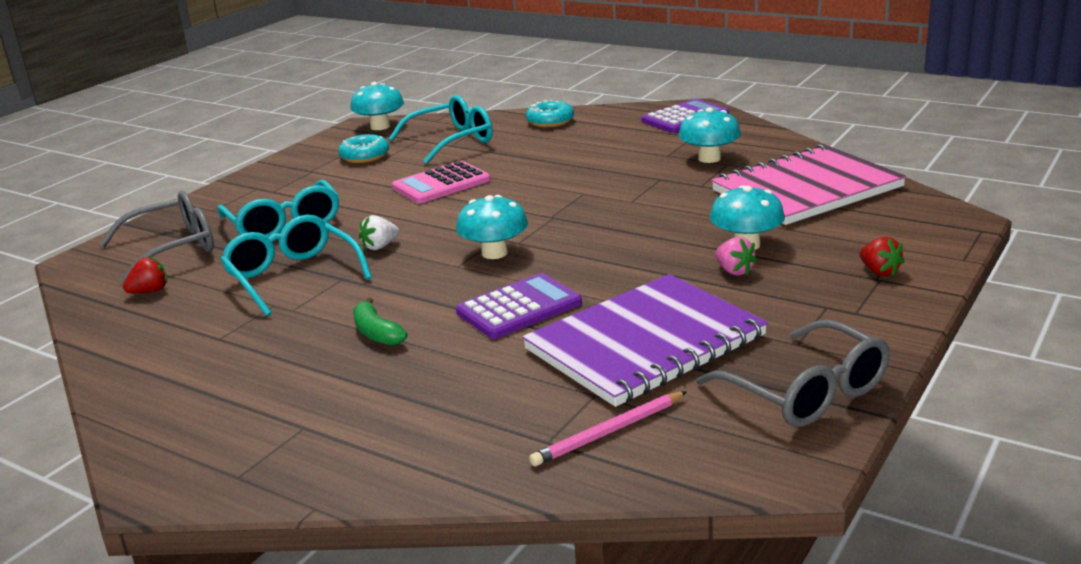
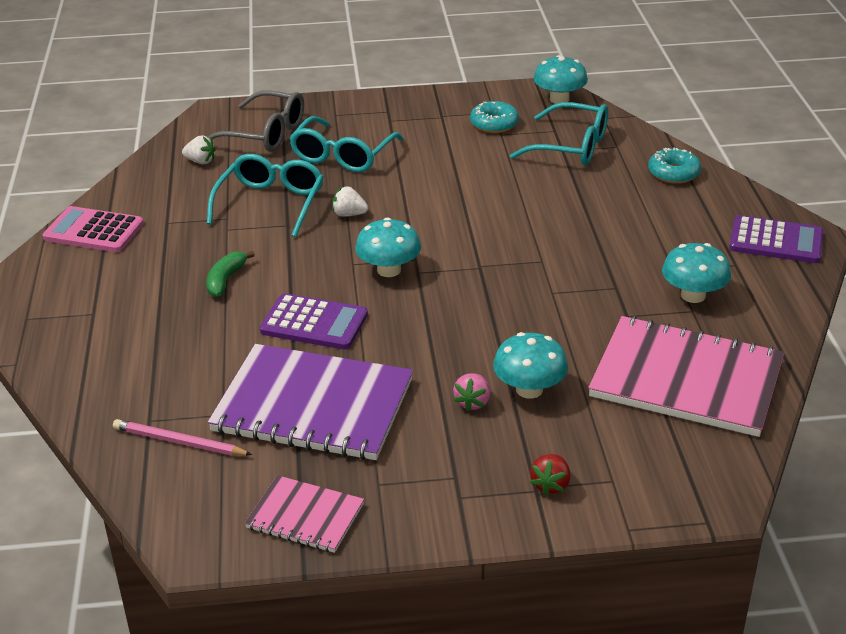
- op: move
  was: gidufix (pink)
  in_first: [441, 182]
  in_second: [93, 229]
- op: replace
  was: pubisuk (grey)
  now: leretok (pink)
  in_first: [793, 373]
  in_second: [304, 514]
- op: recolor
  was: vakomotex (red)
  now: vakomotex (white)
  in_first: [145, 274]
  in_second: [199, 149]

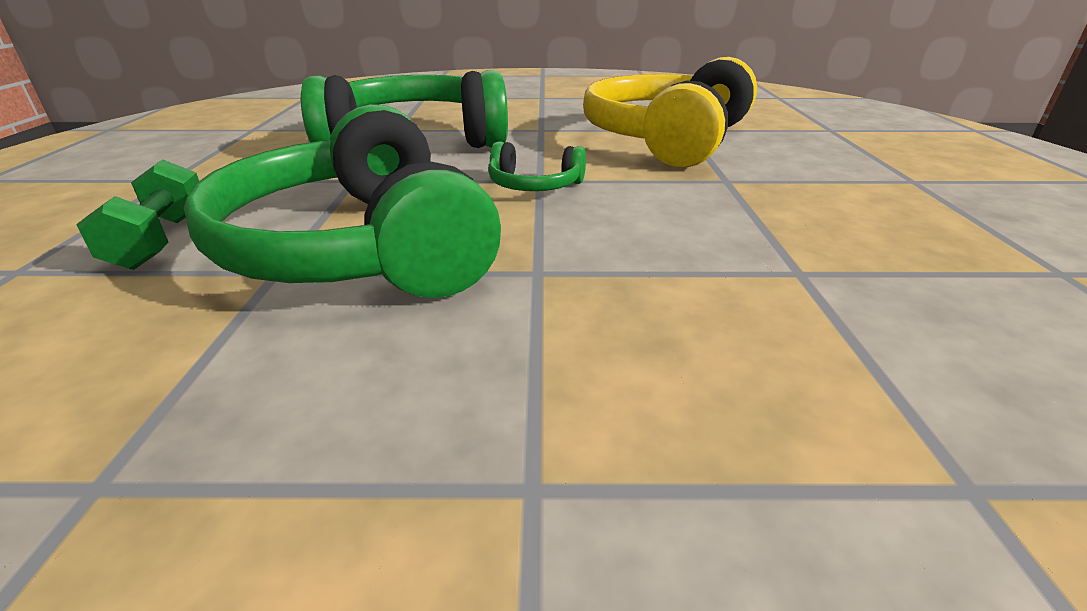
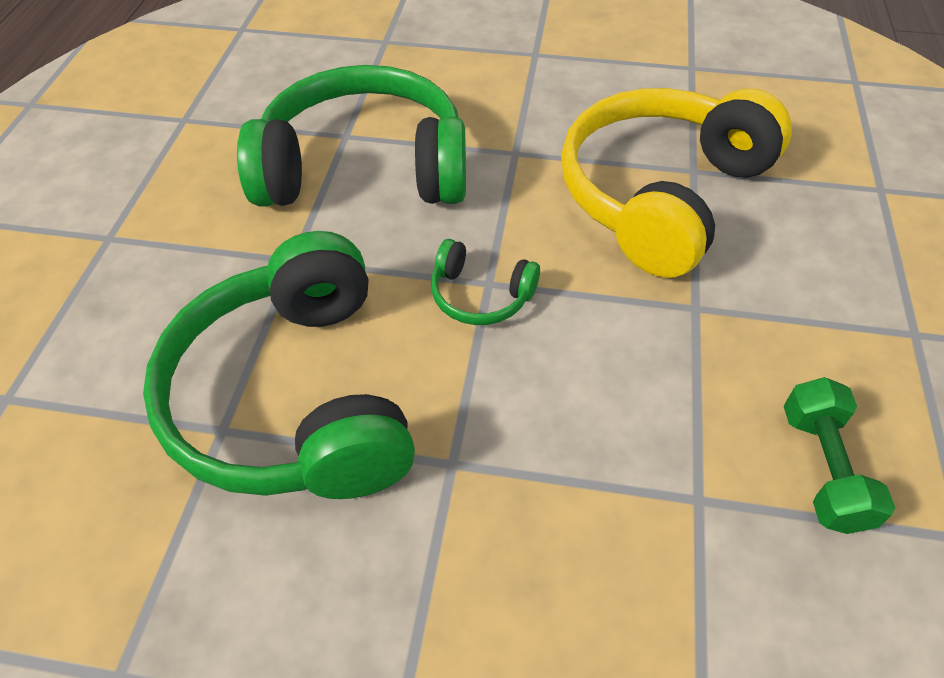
- op: move
  was: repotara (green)
  in_first: [137, 214]
  in_second: [839, 455]

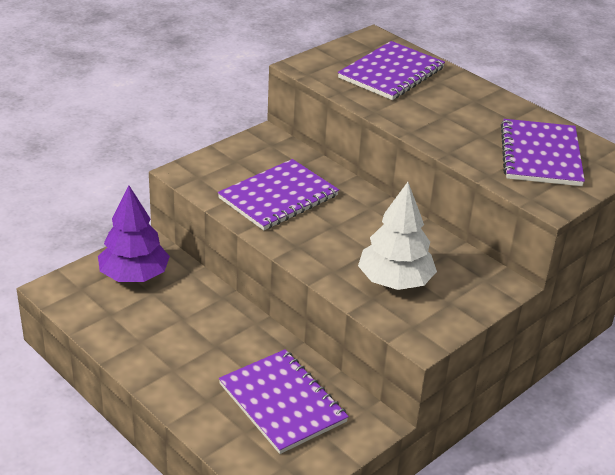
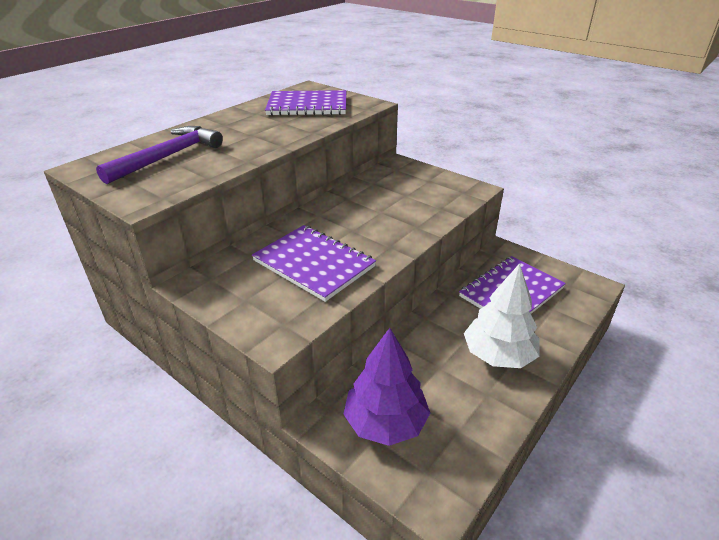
- op: move
  was: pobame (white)
  in_first: [397, 236]
  in_second: [502, 315]
- op: replace
  was: leretok (purple)
  now: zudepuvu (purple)
  in_first: [391, 70]
  in_second: [159, 155]

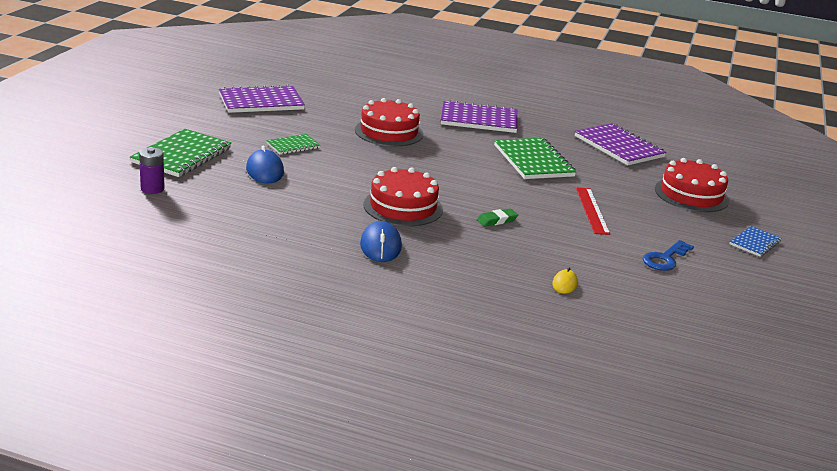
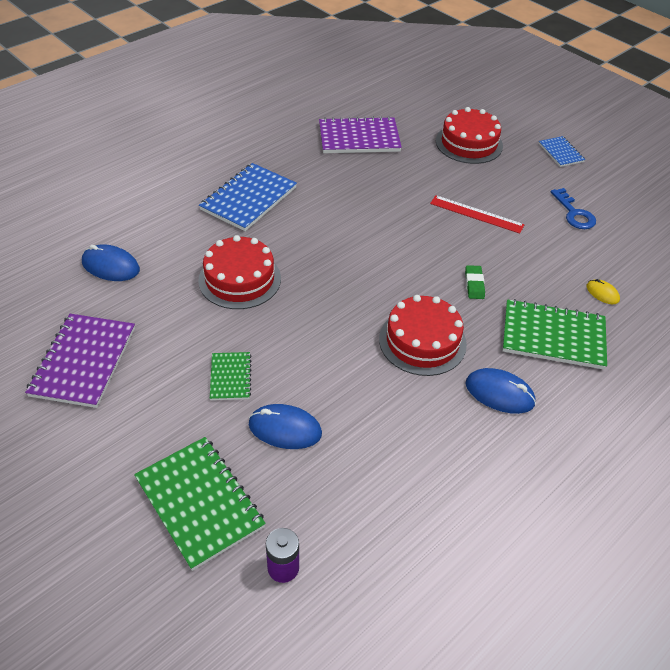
- op: insert
  now: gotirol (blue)
  in_second: [111, 262]
- op: move
  was: leretok (green)
  in_first: [535, 158]
  in_second: [555, 334]
- op: recolor
  was: leretok (purple)
  now: leretok (blue)
  in_first: [479, 116]
  in_second: [248, 197]

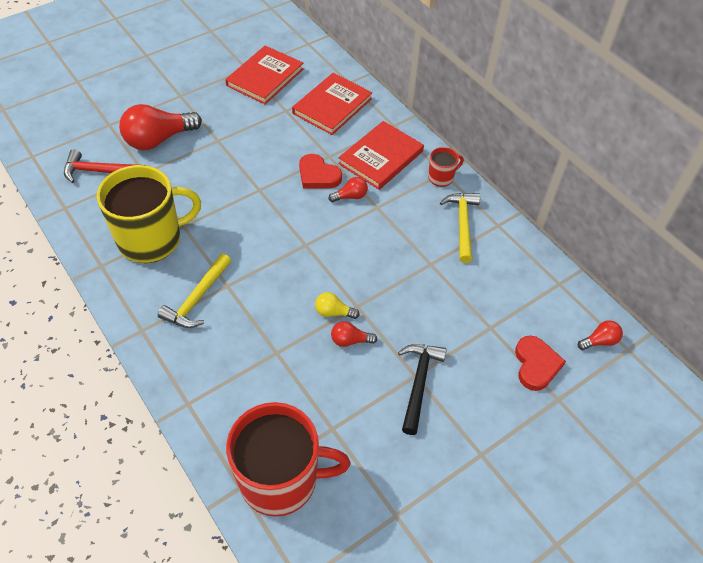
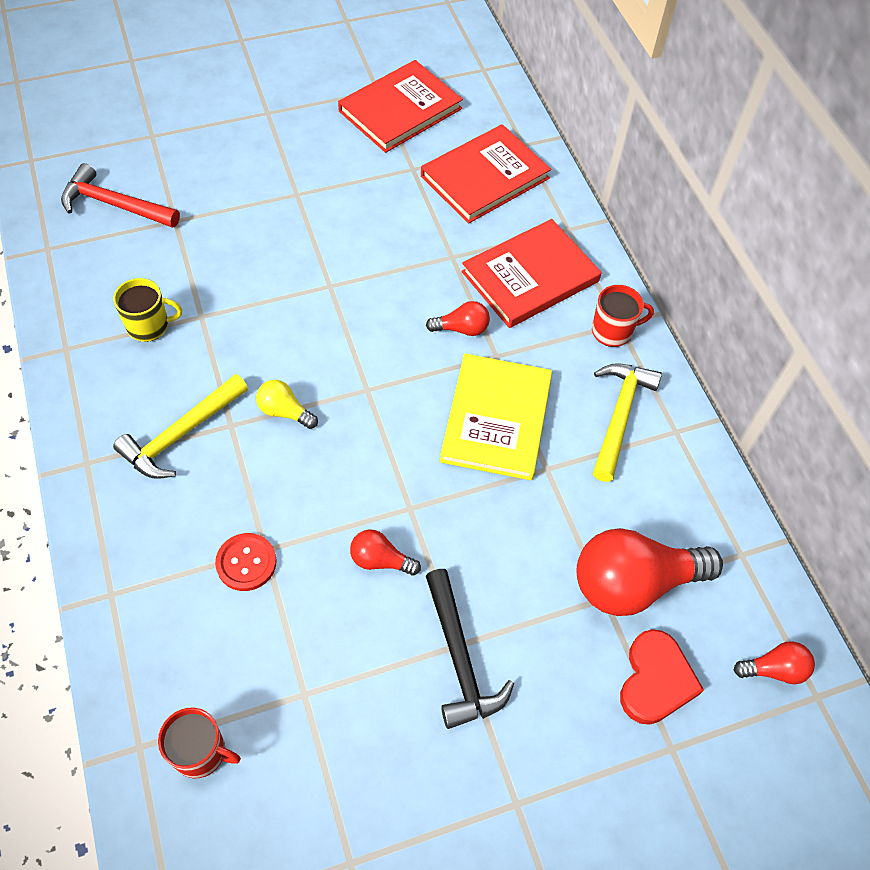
- op: delete
  was: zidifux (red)
  in_first: [320, 171]
- op: insert
  now: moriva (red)
  in_second: [246, 562]
- op: insert
  now: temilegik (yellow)
  in_second: [496, 417]
- op: move
  was: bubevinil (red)
  in_first: [160, 127]
  in_second: [650, 572]
- op: move
  was: bubevinil (yellow)
  in_first: [337, 305]
  in_second: [287, 404]
- op: rotate
  was: zudepuvu (black)
  in_first: [422, 389]
  in_second: [470, 649]
  clockwise: 135
- op: resize
  was: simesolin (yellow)
  in_first: [149, 214]
  in_second: [147, 310]
  ratio: 0.44
- op: resize
  was: simesolin (red)
  in_first: [288, 459]
  in_second: [199, 743]
  ratio: 0.44

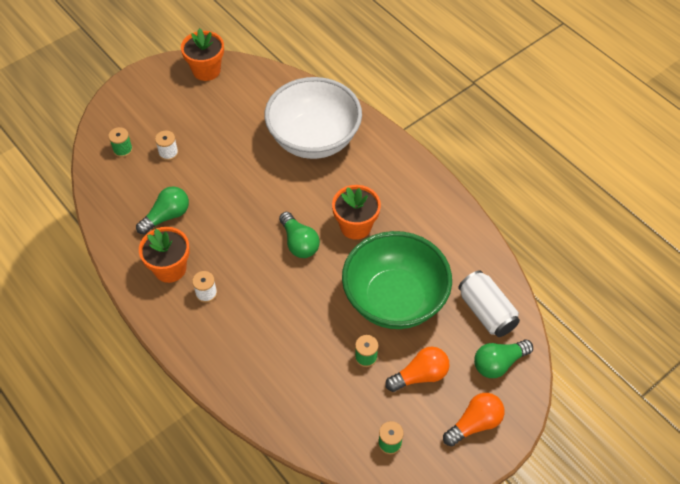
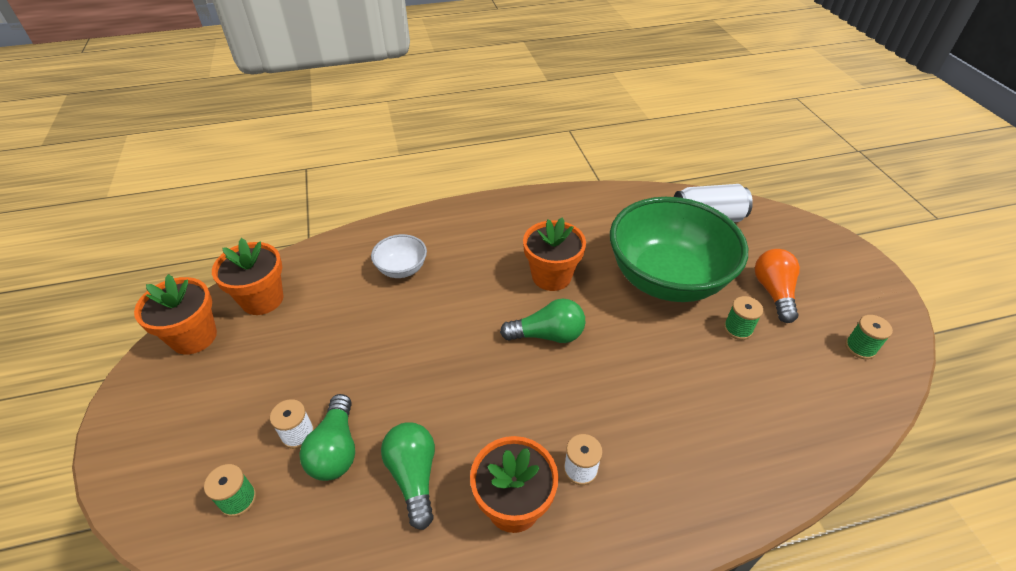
- op: delete
  was: bubevinil (orange)
  in_first: [474, 419]
- op: insert
  now: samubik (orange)
  in_second: [247, 276]
- op: move
  was: bubevinil (green)
  in_first: [503, 359]
  in_second: [327, 437]
- op: resize
  was: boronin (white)
  in_first: [313, 118]
  in_second: [399, 256]
  ratio: 0.43

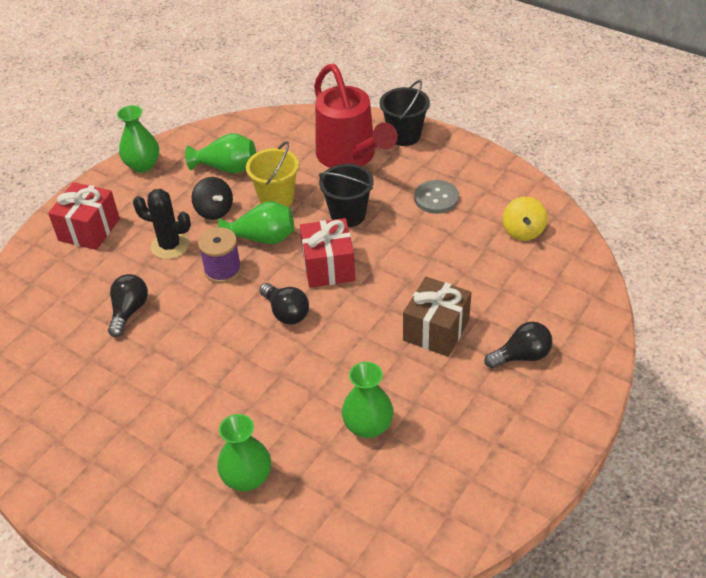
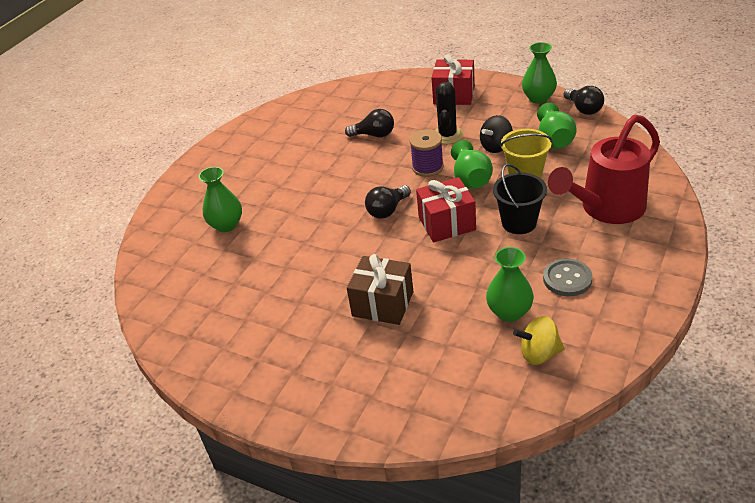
- op: delete
  was: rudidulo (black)
  in_first: [405, 113]
- op: move
  was: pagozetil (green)
  in_first: [368, 400]
  in_second: [510, 284]
- op: move
  was: bubevinil (black)
  in_first: [518, 344]
  in_second: [584, 100]

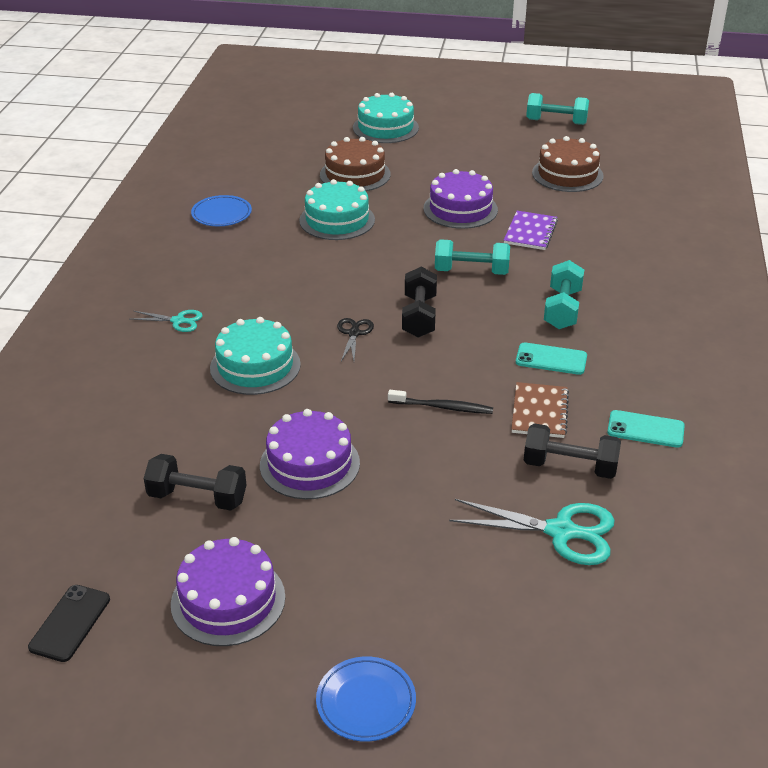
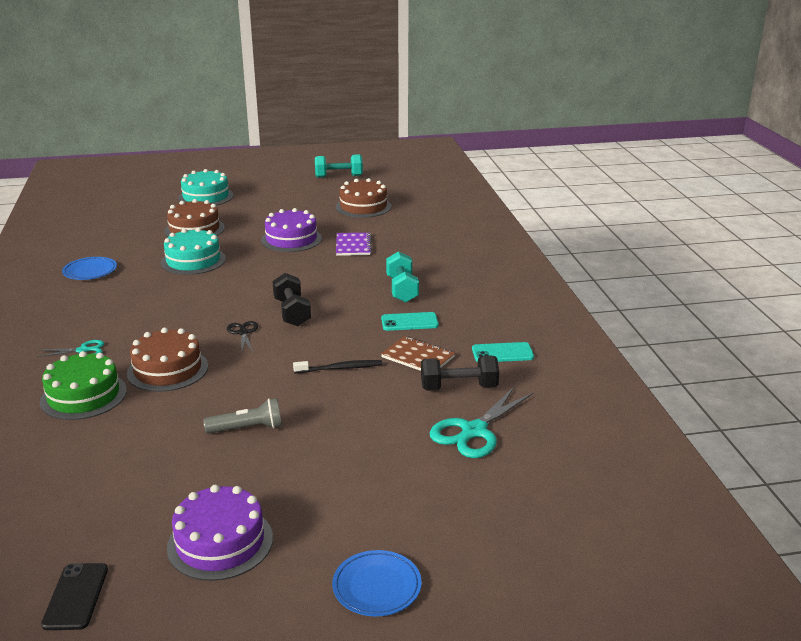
- op: delete
  was: repotara (black)
  in_first: [195, 482]
- op: delete
  was: repotara (turquoise)
  in_first: [472, 257]
- op: insert
  now: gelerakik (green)
  in_second: [83, 385]
- op: replace
  was: gelerakik (purple)
  now: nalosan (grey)
  in_first: [310, 454]
  in_second: [242, 416]
- op: recolor
  was: gelerakik (turquoise)
  now: gelerakik (brown)
  in_first: [255, 356]
  in_second: [167, 360]
- op: rotate
  was: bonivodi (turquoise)
  in_first: [532, 532]
  in_second: [482, 422]
  clockwise: 135
- op: rotate
  was: leretok (brown)
  in_first: [540, 410]
  in_second: [418, 353]
  clockwise: -45

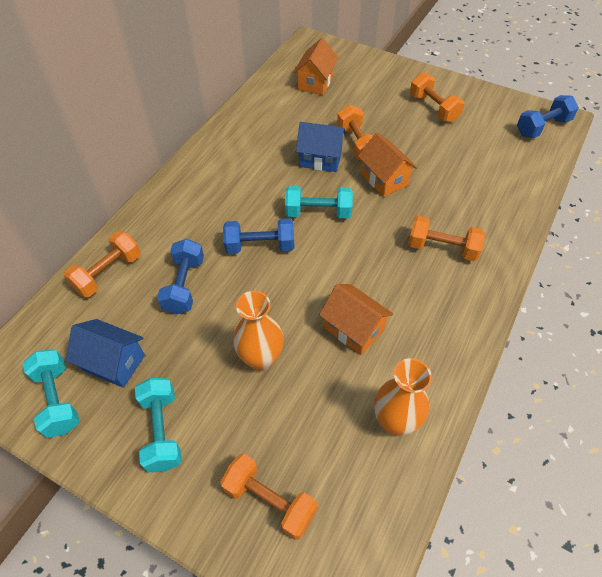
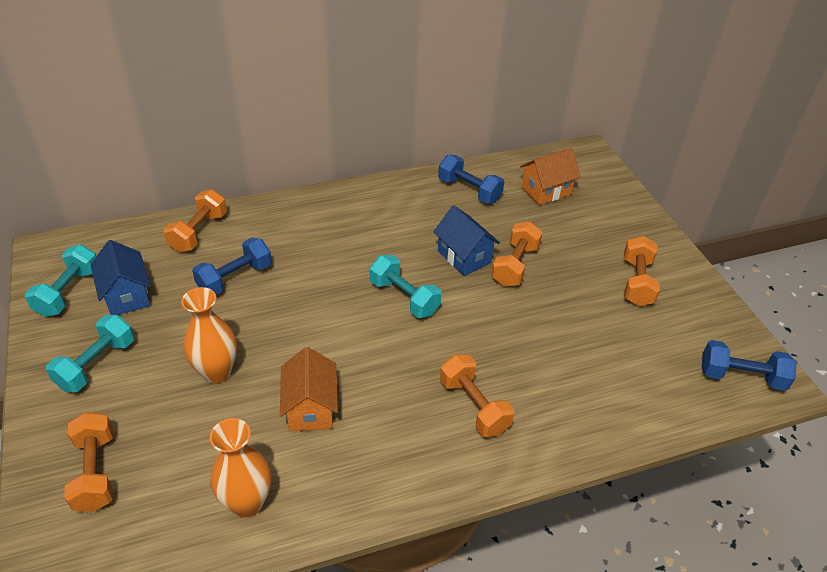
- op: delete
  was: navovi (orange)
  in_first: [387, 164]
- op: move
  was: repotara (blue)
  in_first: [258, 236]
  in_second: [471, 179]
- op: rotate
  was: repotara (orange)
  in_first: [102, 264]
  in_second: [195, 220]
  clockwise: -60

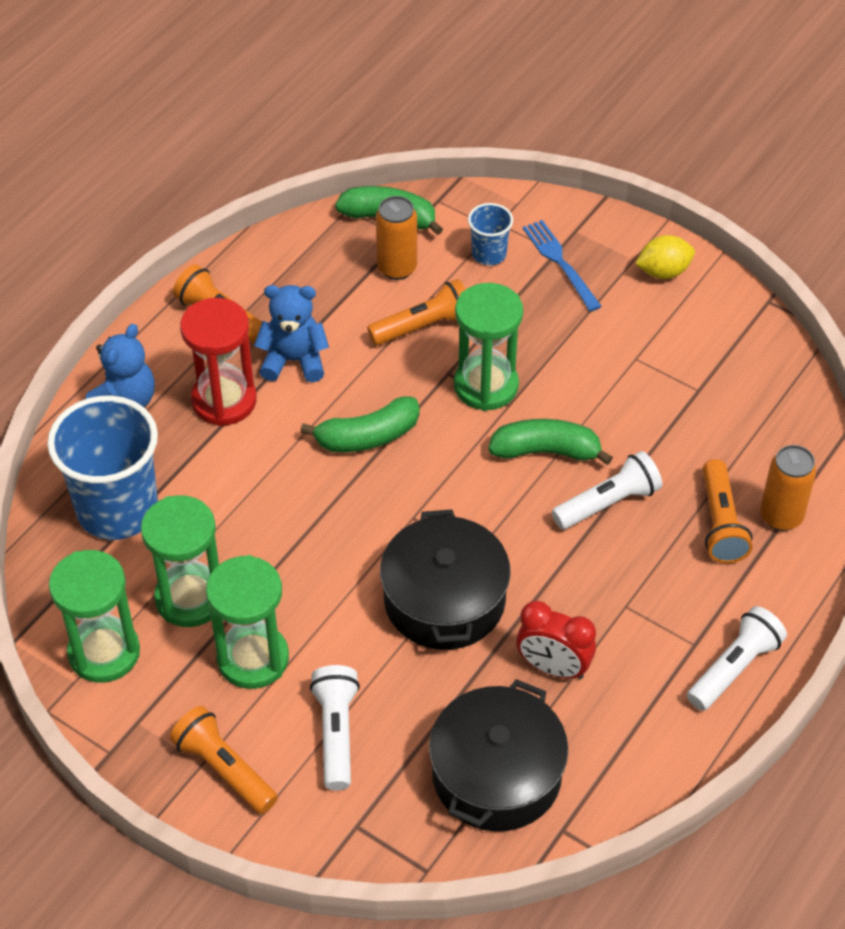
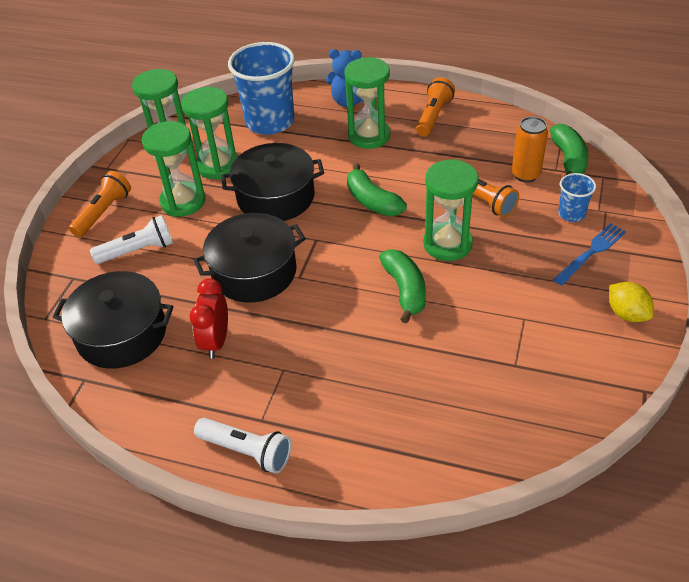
- op: delete
  was: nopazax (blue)
  in_first: [291, 333]
- op: delete
  was: nalosan (white)
  in_first: [607, 490]
- op: delete
  was: nalosan (orange)
  in_first: [727, 511]
- op: delete
  was: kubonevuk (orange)
  in_first: [788, 488]
- op: insert
  now: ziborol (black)
  in_second: [272, 182]
- op: recolor
  was: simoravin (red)
  now: simoravin (green)
  in_first: [218, 362]
  in_second: [367, 103]

